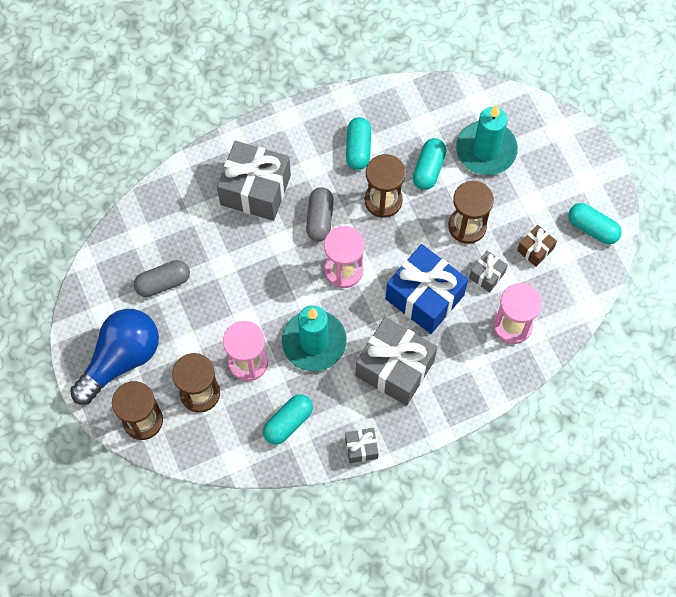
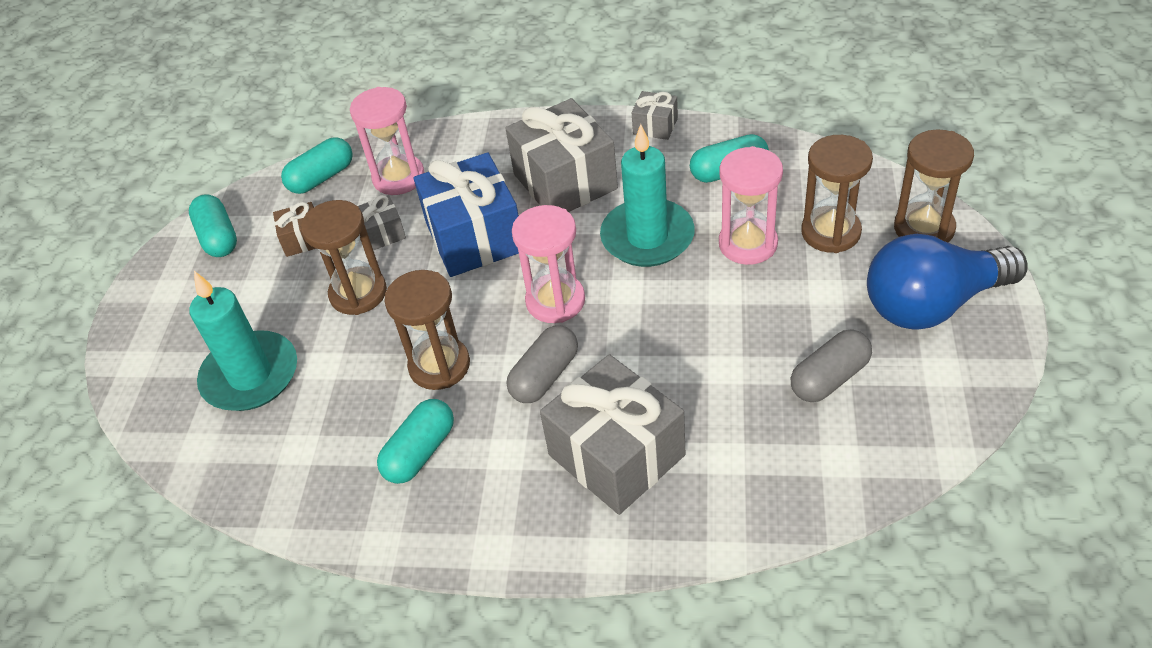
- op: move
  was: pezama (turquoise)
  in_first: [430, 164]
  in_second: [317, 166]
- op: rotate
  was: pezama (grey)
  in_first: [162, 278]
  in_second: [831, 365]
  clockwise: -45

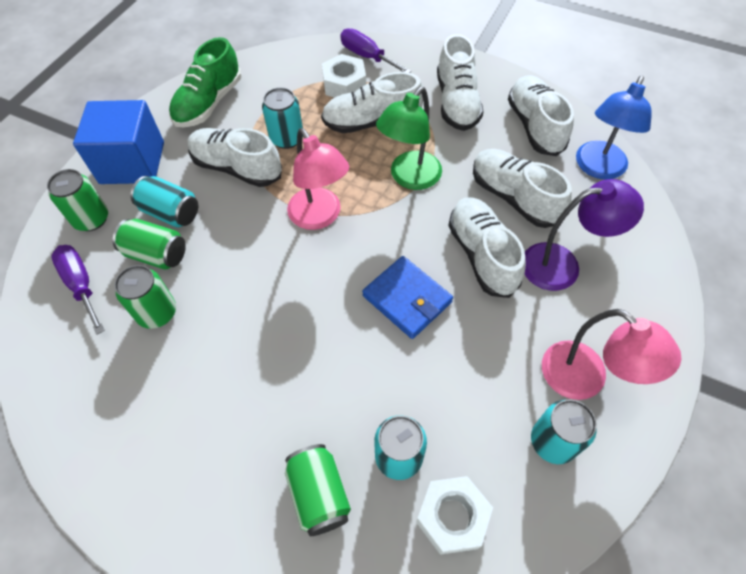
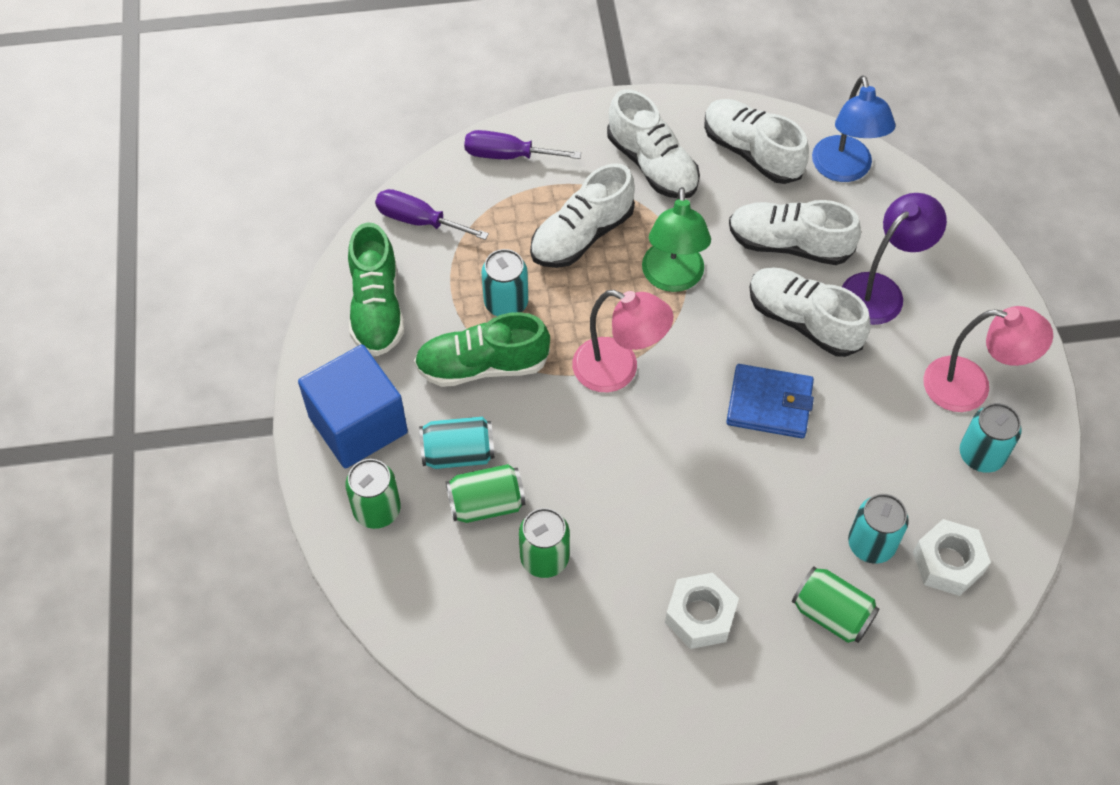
- op: move
  was: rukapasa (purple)
  in_first: [78, 290]
  in_second: [432, 214]
- op: move
  was: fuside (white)
  in_first: [344, 76]
  in_second: [702, 611]
- op: recolor
  was: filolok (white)
  now: filolok (green)
  in_first: [235, 157]
  in_second: [482, 349]

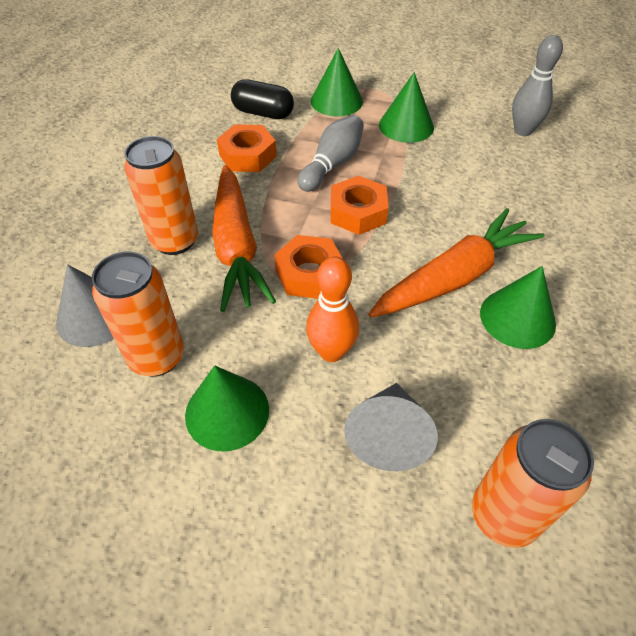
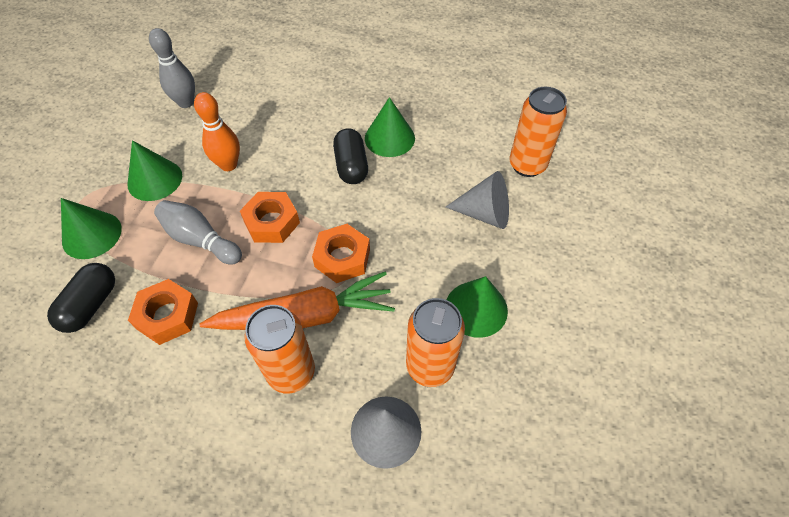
- op: move
  was: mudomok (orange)
  in_first: [332, 309]
  in_second: [217, 131]
- op: replace
  was: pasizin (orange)
  now: pezama (black)
  in_first: [456, 262]
  in_second: [350, 156]

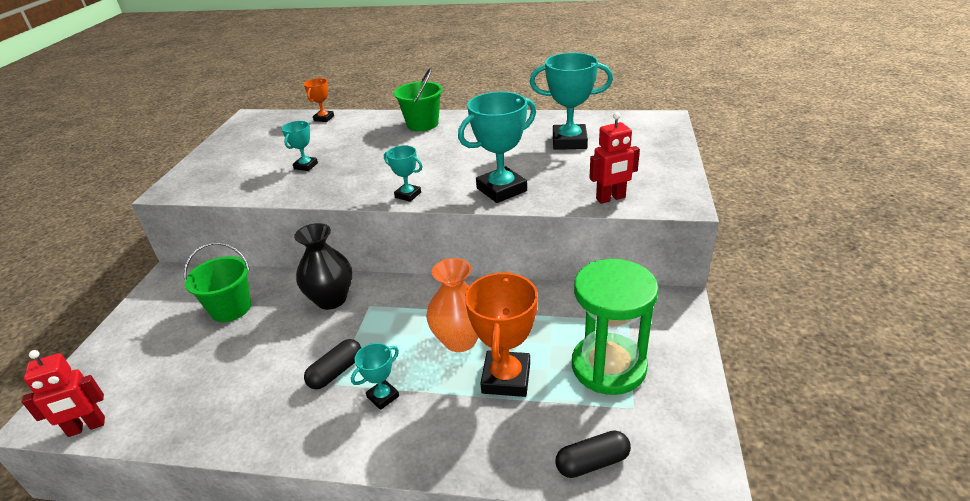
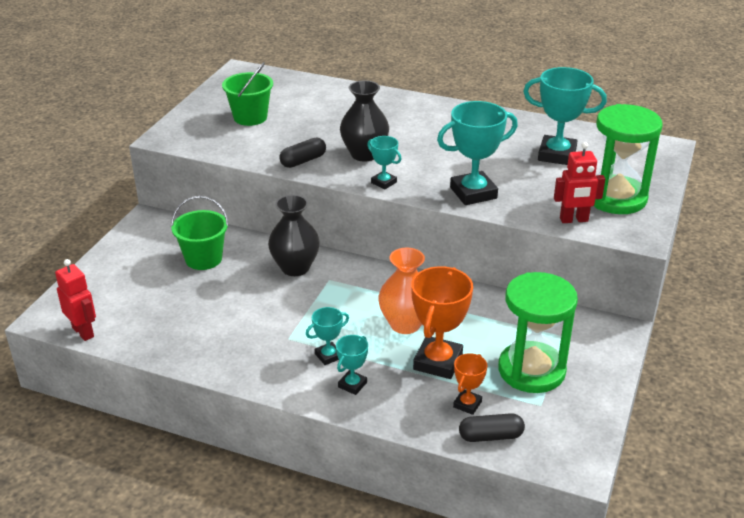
- op: insert
  now: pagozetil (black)
  in_second: [364, 121]
- op: insert
  now: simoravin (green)
  in_second: [628, 159]
- op: move
  was: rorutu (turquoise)
  in_first: [300, 146]
  in_second: [352, 365]
- op: move
  was: rorutu (orange)
  in_first: [319, 100]
  in_second: [470, 384]
- op: move
  was: pezama (black)
  in_first: [332, 364]
  in_second: [302, 153]
- op: move
  was: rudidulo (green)
  in_first: [418, 99]
  in_second: [247, 94]
- op: rotate
  was: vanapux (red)
  in_first: [63, 393]
  in_second: [75, 300]
  clockwise: -120

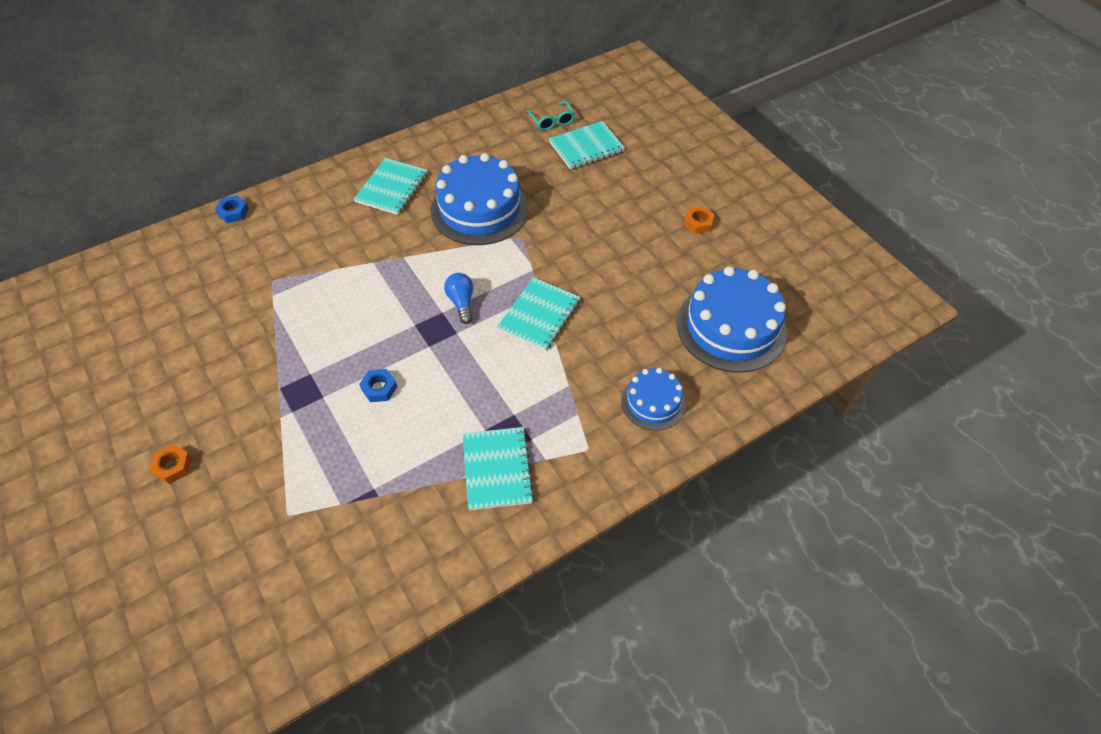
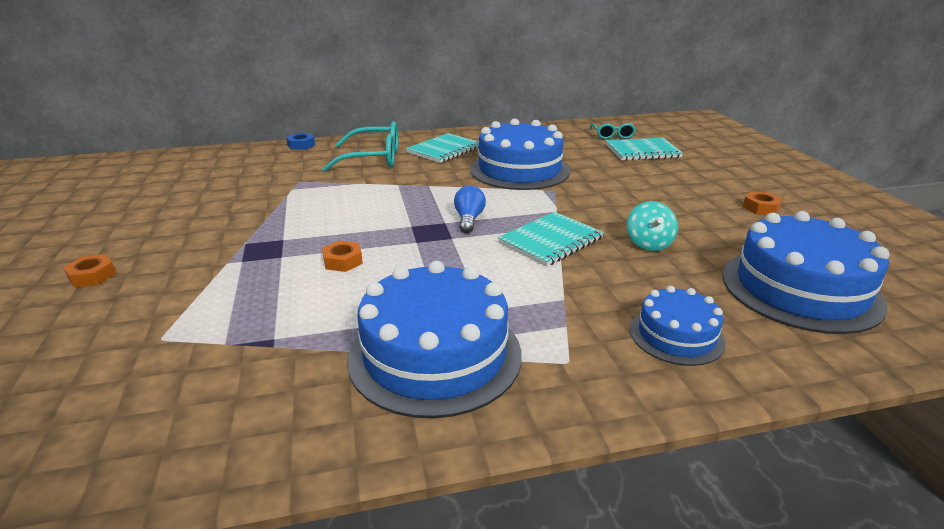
- op: insert
  now: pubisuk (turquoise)
  in_second: [360, 146]
- op: insert
  now: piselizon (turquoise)
  in_second: [652, 226]
- op: replace
  was: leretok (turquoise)
  now: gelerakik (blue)
  in_first: [499, 468]
  in_second: [434, 340]
- op: recolor
  was: fuside (blue)
  now: fuside (orange)
  in_first: [378, 385]
  in_second: [342, 256]

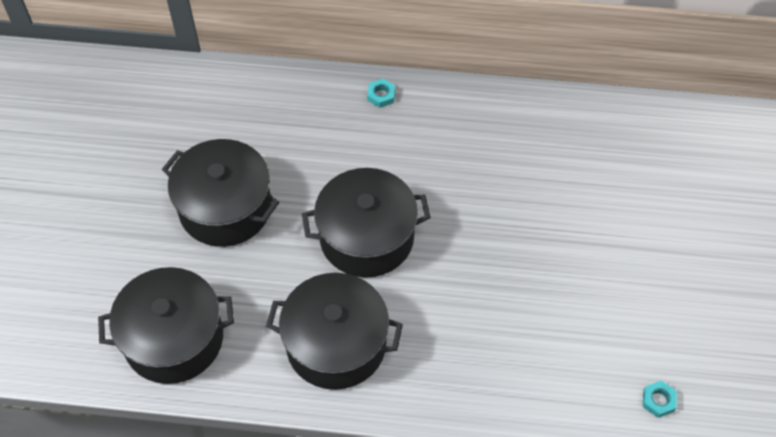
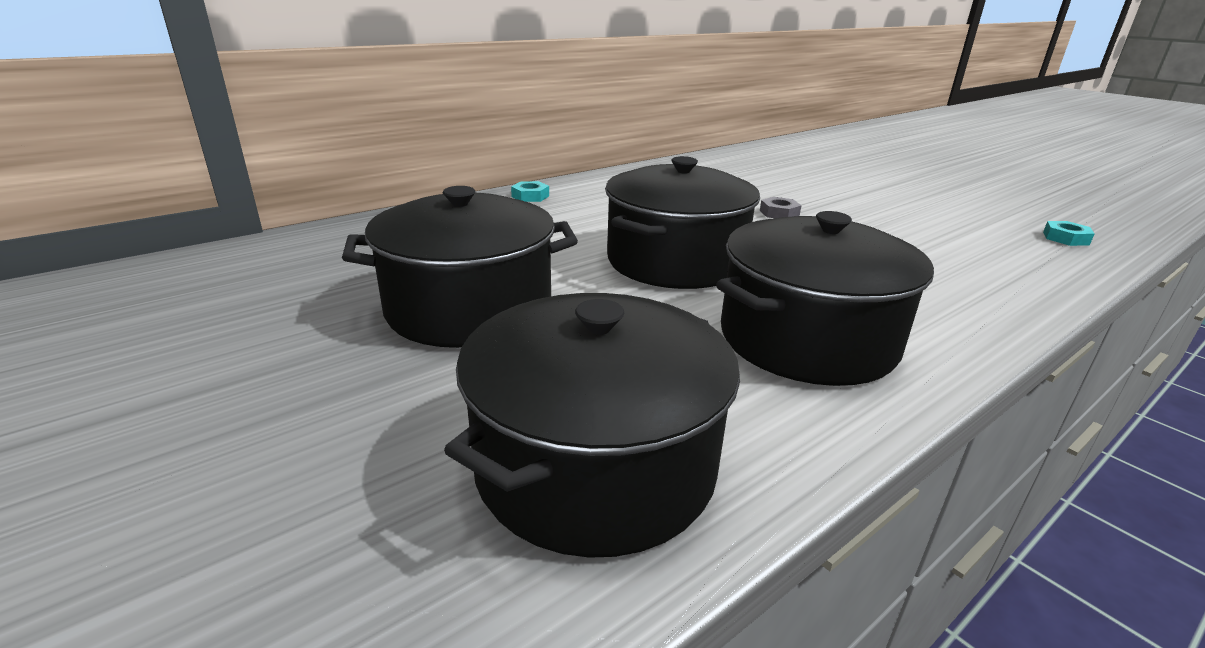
- op: insert
  now: fuside (grey)
  in_second: [781, 207]

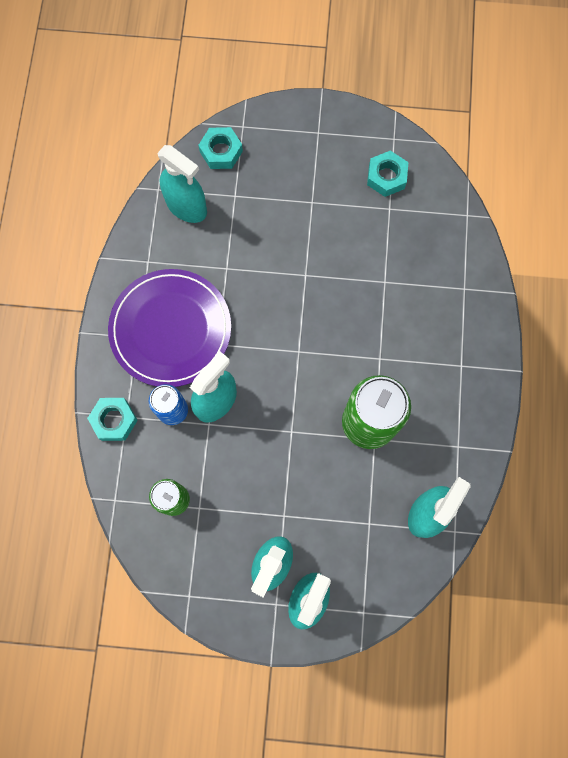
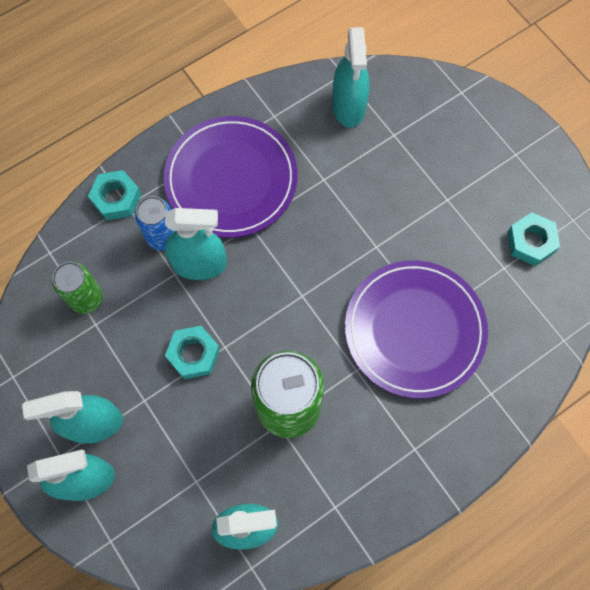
- op: insert
  now: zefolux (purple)
  in_second: [416, 329]
- op: move
  was: fuside (turquoise)
  in_first: [220, 148]
  in_second: [192, 352]

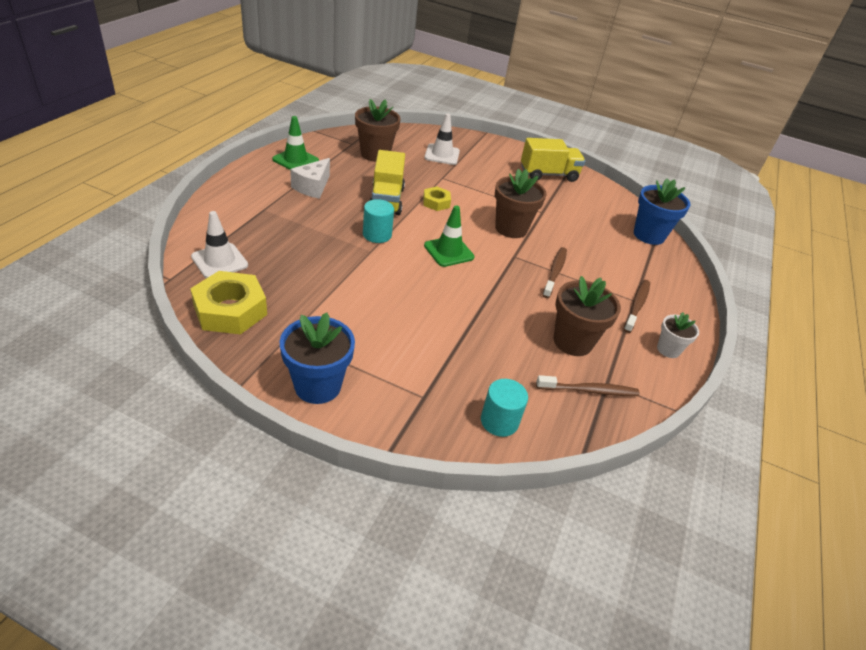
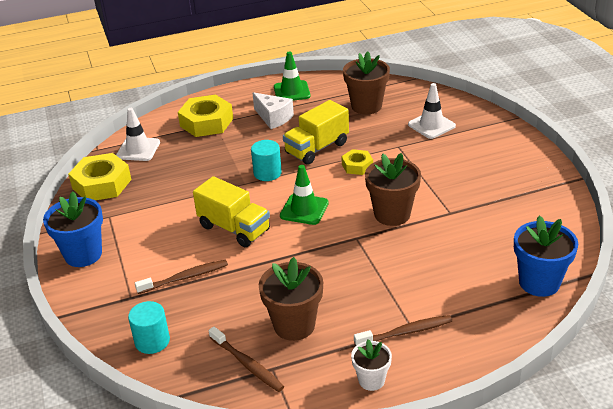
- op: insert
  now: fuside (yellow)
  in_second: [205, 115]
- op: move
  was: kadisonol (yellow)
  in_first: [553, 160]
  in_second: [231, 211]
- op: move
  was: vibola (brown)
  in_first: [555, 272]
  in_second: [181, 277]
- op: rotate
  was: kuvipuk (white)
  in_first: [310, 178]
  in_second: [273, 110]
  clockwise: -120

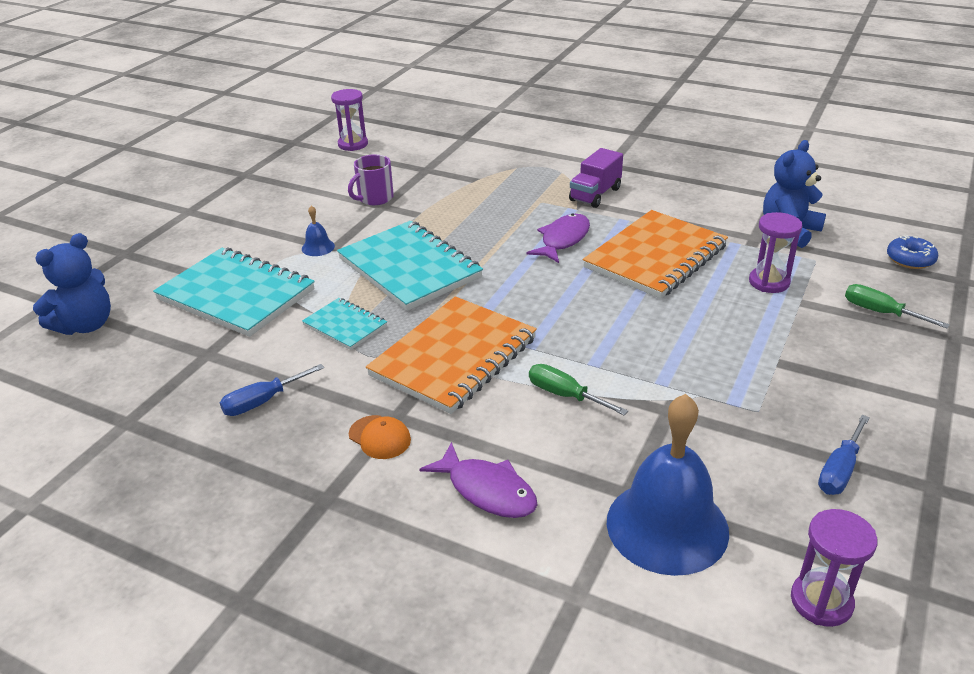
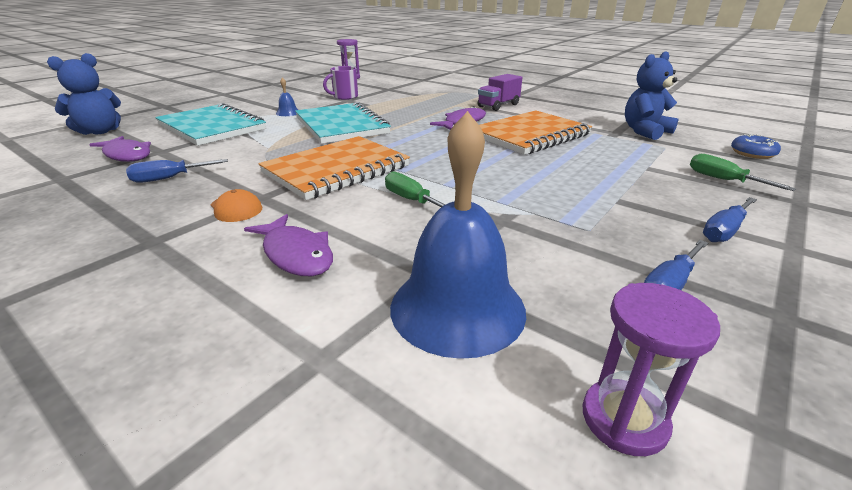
- op: delete
  was: leretok (turquoise)
  in_first: [344, 324]
- op: delete
  was: simoravin (purple)
  in_first: [775, 252]
- op: insert
  now: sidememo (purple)
  in_second: [120, 149]
- op: insert
  now: rukapasa (blue)
  in_second: [730, 219]

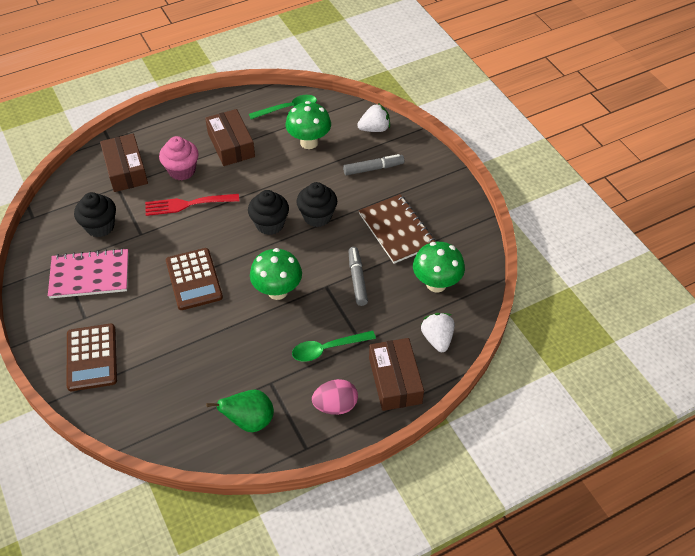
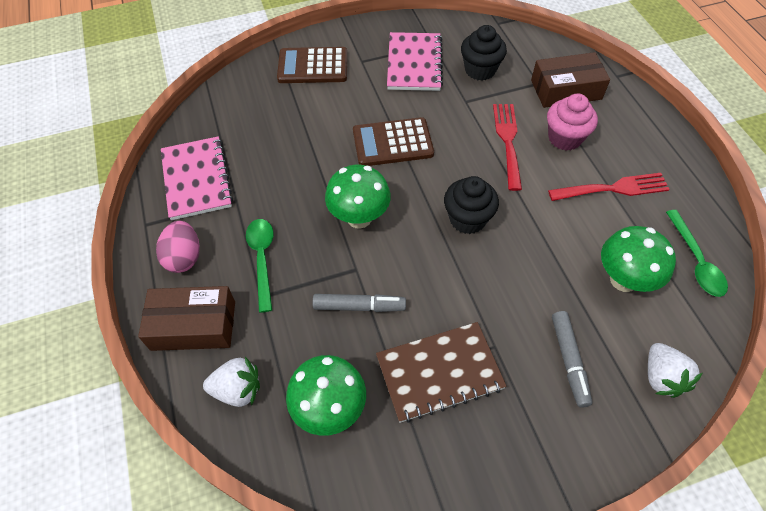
- op: delete
  was: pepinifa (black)
  in_first: [316, 204]
- op: replace
  was: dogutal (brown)
  now: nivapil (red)
  in_first: [230, 137]
  in_second: [609, 187]
- op: replace
  was: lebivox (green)
  now: leretok (pink)
  in_first: [240, 411]
  in_second: [197, 178]

